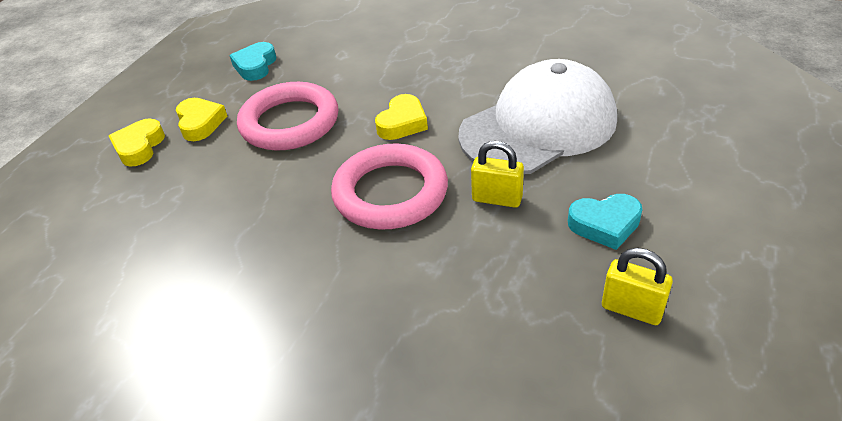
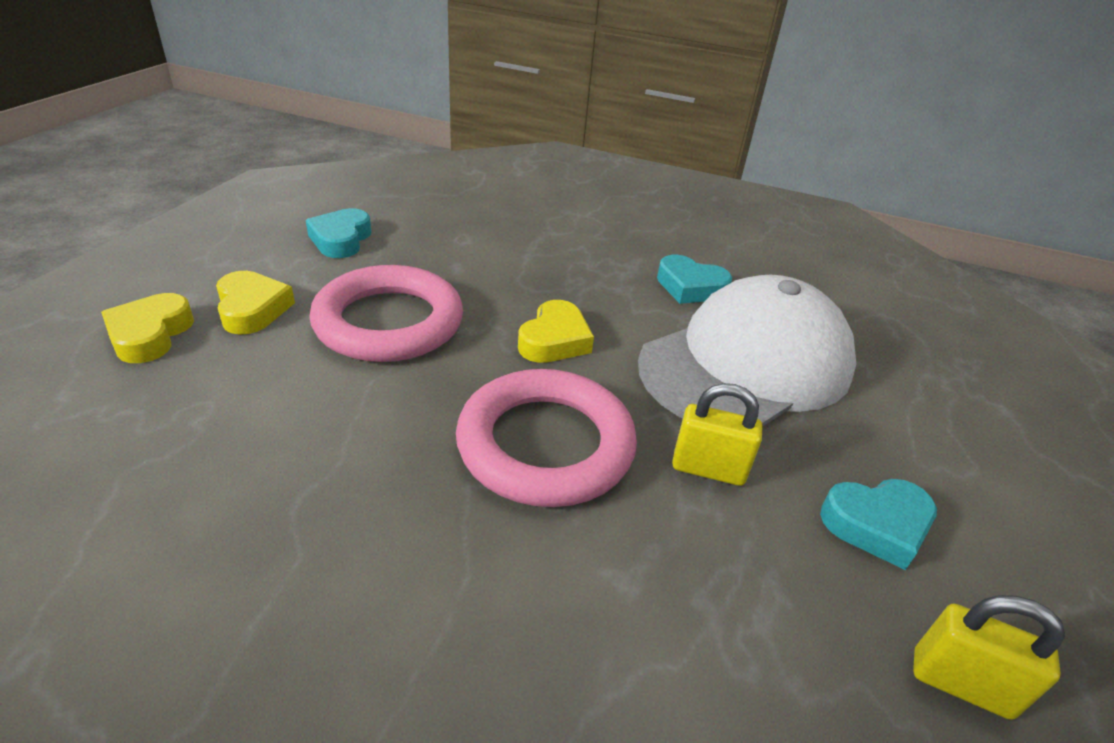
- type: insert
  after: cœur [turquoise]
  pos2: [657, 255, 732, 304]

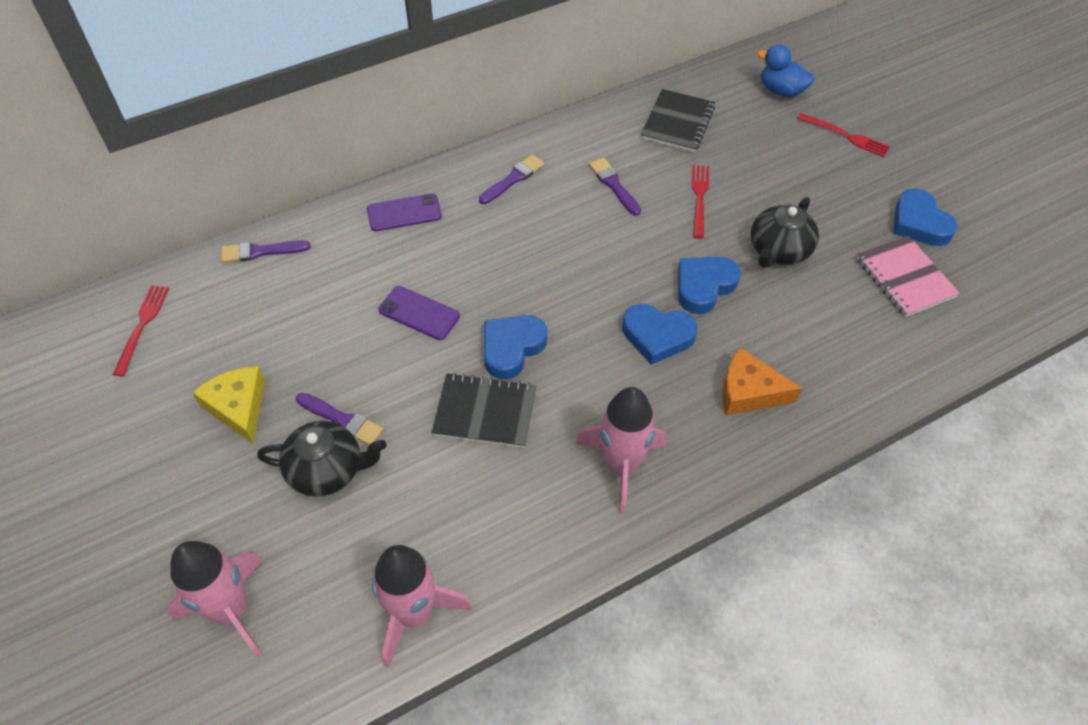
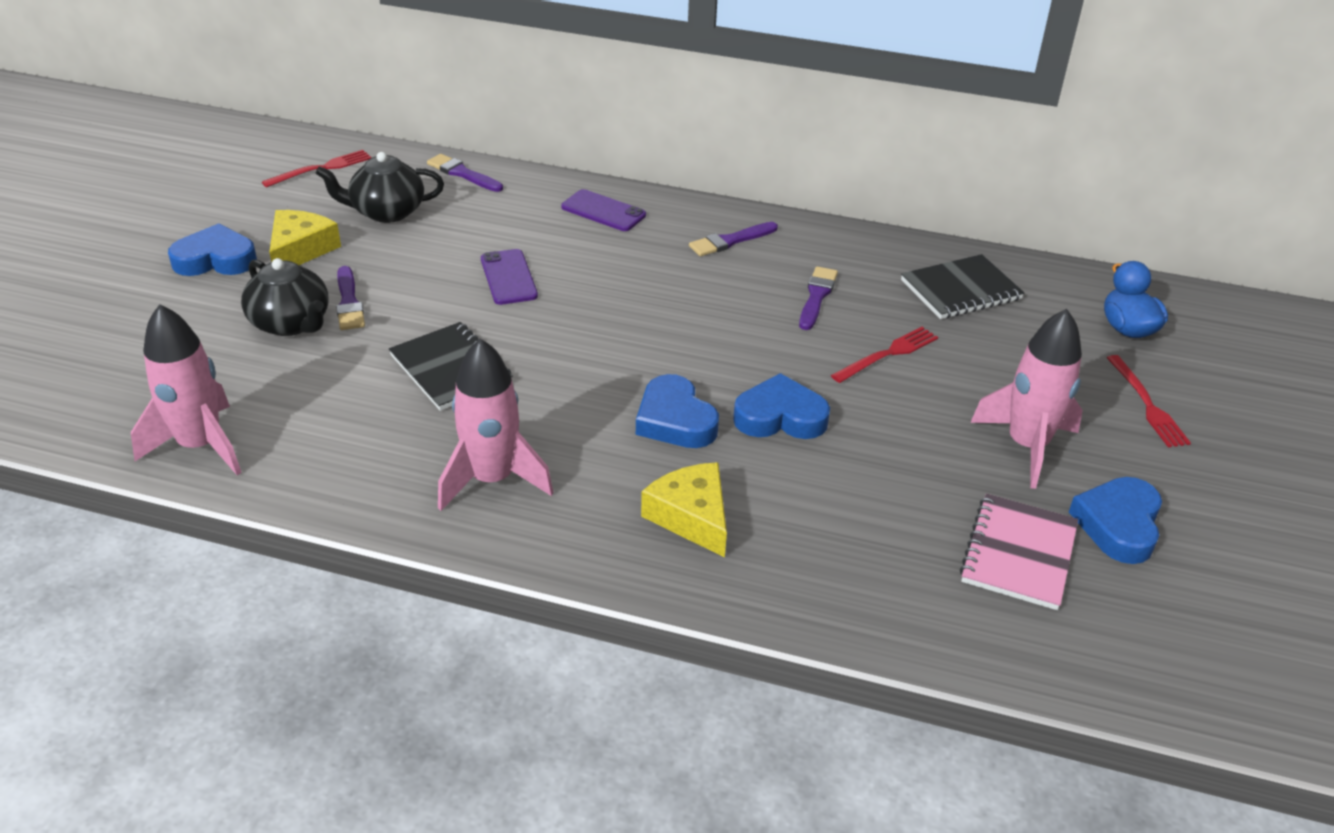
- type: move
  before: fusée [rose]
  pos1: [167, 541, 263, 656]
  pos2: [970, 309, 1083, 489]
- type: move
  before: cœur [bleu]
  pos1: [484, 315, 547, 380]
  pos2: [168, 223, 257, 276]
- type: move
  before: théière [noir]
  pos1: [751, 197, 819, 268]
  pos2: [316, 152, 444, 223]
- type: recolor
  before: fromage [orange]
  after: fromage [jaune]
  pos1: [722, 348, 802, 416]
  pos2: [641, 462, 727, 557]
- type: rotate
  before: pinceau [violet]
  pos1: [479, 155, 544, 204]
  pos2: [689, 222, 778, 256]
  turn: 150

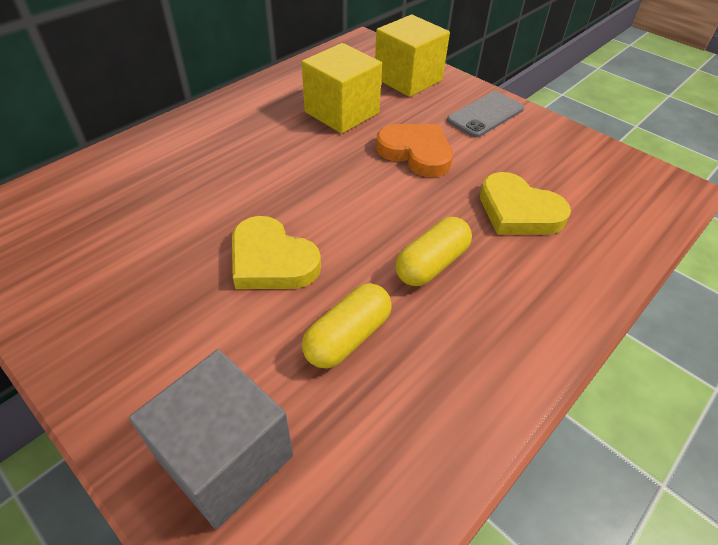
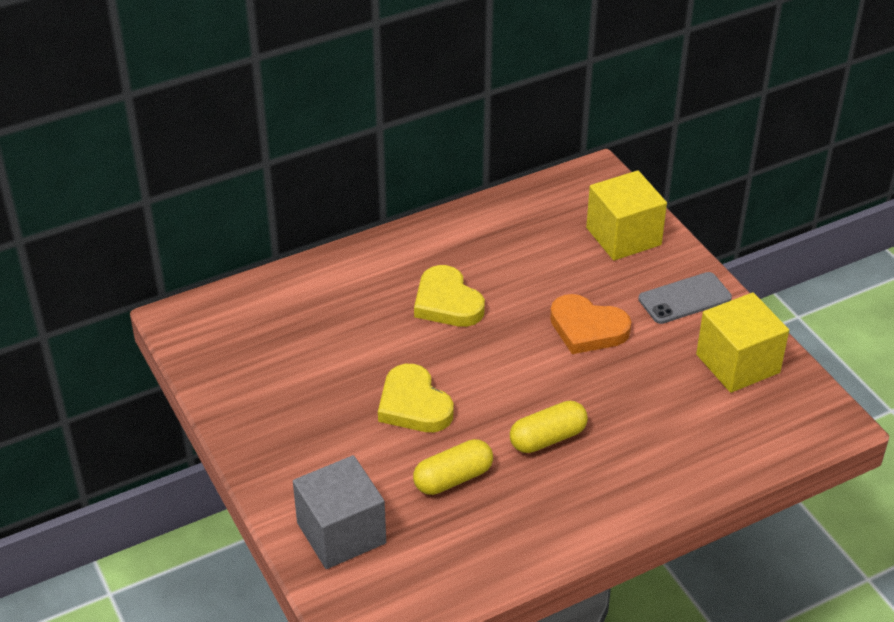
- type: move
  before: cube [jaune]
  pos1: [302, 43, 382, 134]
  pos2: [696, 292, 789, 393]
- type: move
  before: cœur [jaune]
  pos1: [480, 172, 571, 235]
  pos2: [414, 265, 485, 327]
- type: rotate
  before: cœur [orange]
  pos1: [376, 124, 453, 177]
  pos2: [550, 294, 631, 354]
  turn: 150

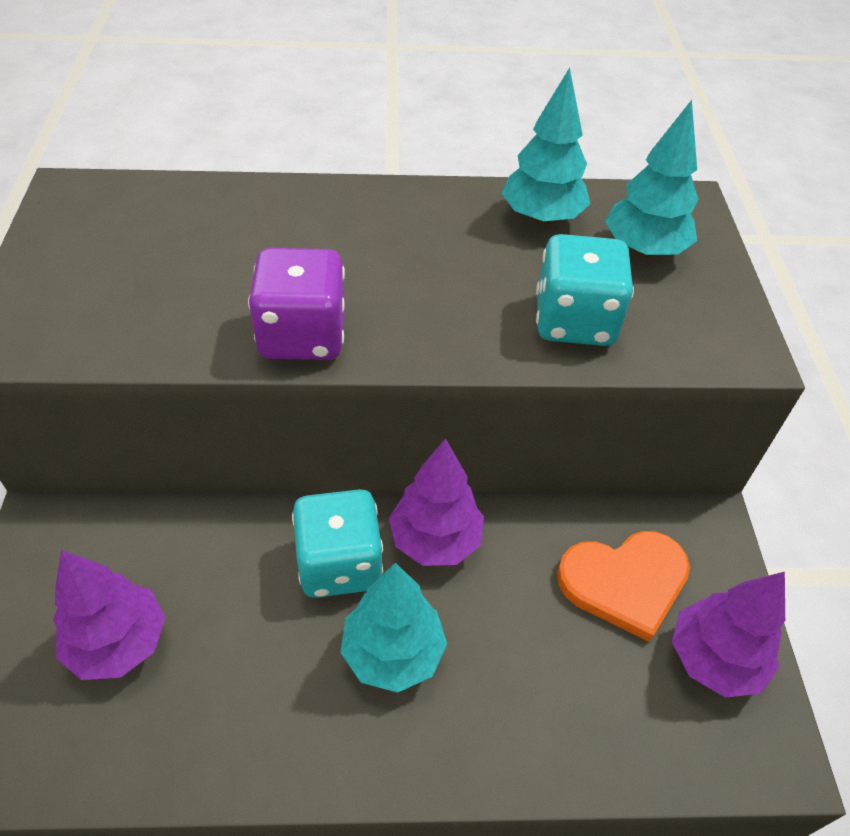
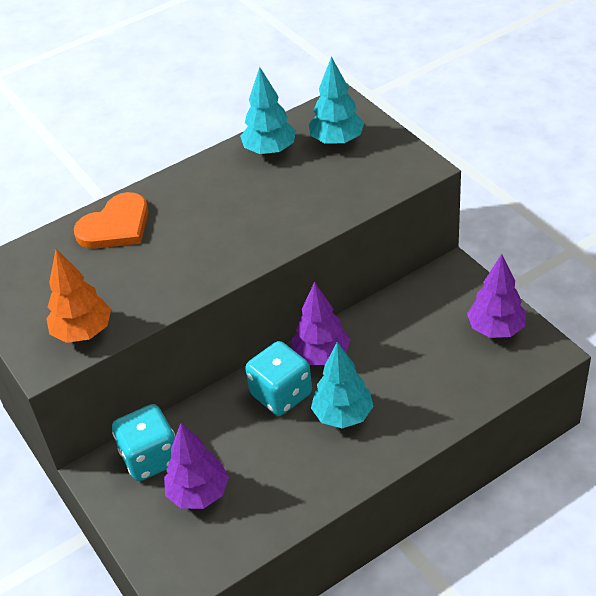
- type: delete
  before: dé [violet]
  pos1: [248, 248, 345, 360]
- type: insert
  after: arbre [orange]
  pos2: [46, 249, 111, 343]
- type: move
  before: dé [turquoise]
  pos1: [536, 234, 634, 346]
  pos2: [112, 404, 175, 481]
- type: move
  before: cœur [orange]
  pos1: [557, 531, 690, 642]
  pos2: [74, 192, 148, 249]

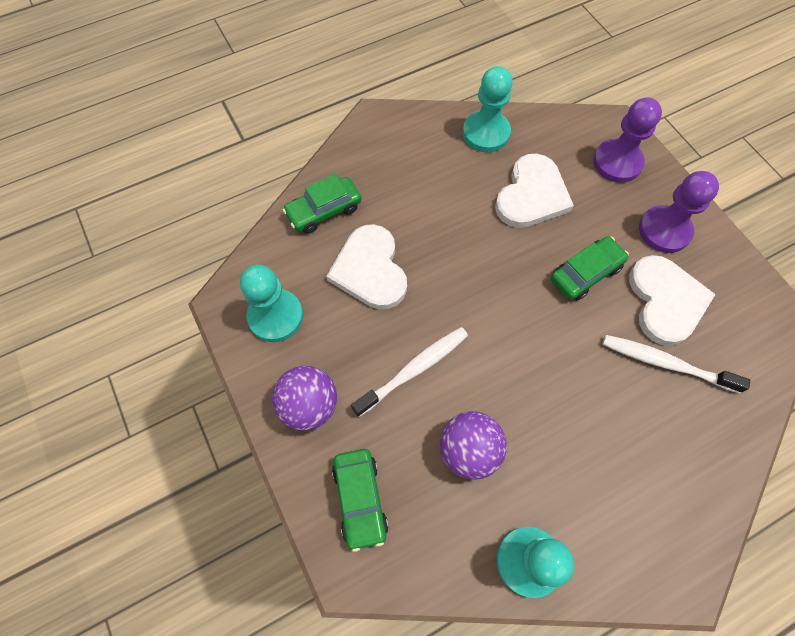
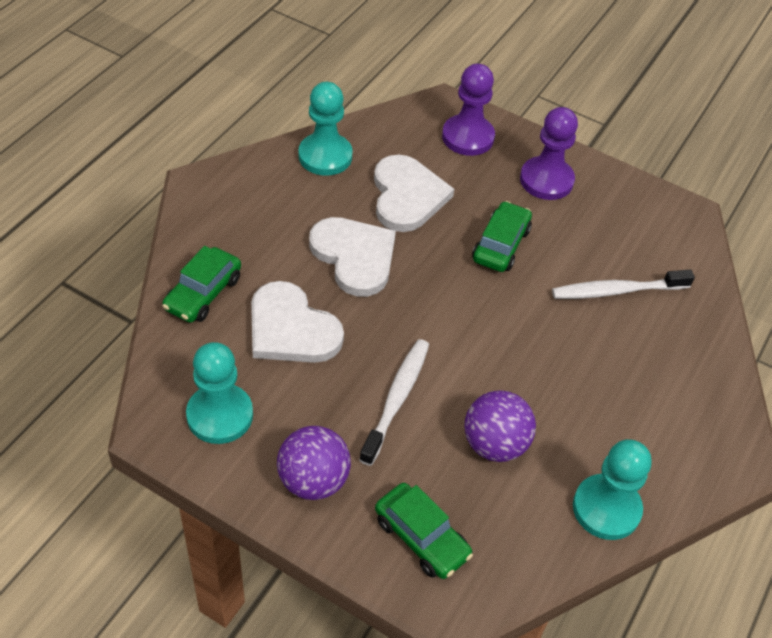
- type: move
  before: cœur [blanc]
  pos1: [629, 255, 716, 346]
  pos2: [309, 217, 396, 297]

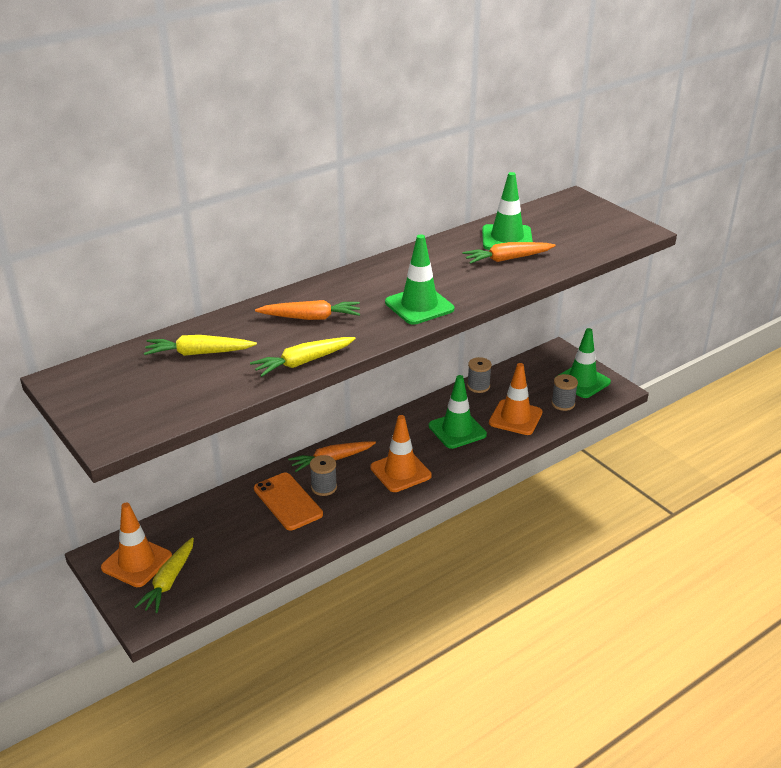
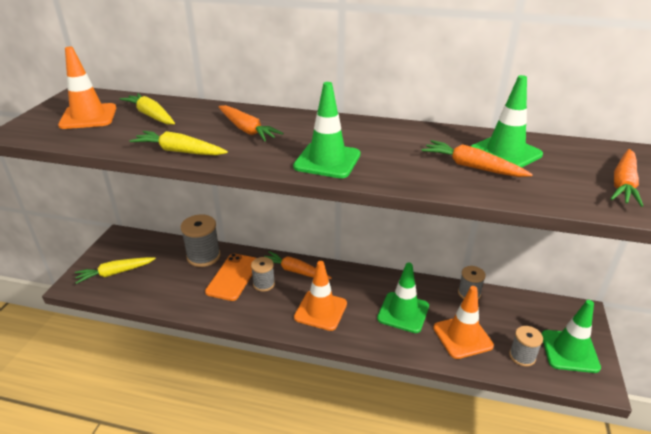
- type: insert
  after: bobine [gris]
  pos2: [181, 215, 221, 267]
- type: insert
  after: carotte [orange]
  pos2: [610, 149, 643, 207]
- type: move
  before: cône de chantier [orange]
  pos1: [101, 503, 172, 587]
  pos2: [58, 47, 116, 129]

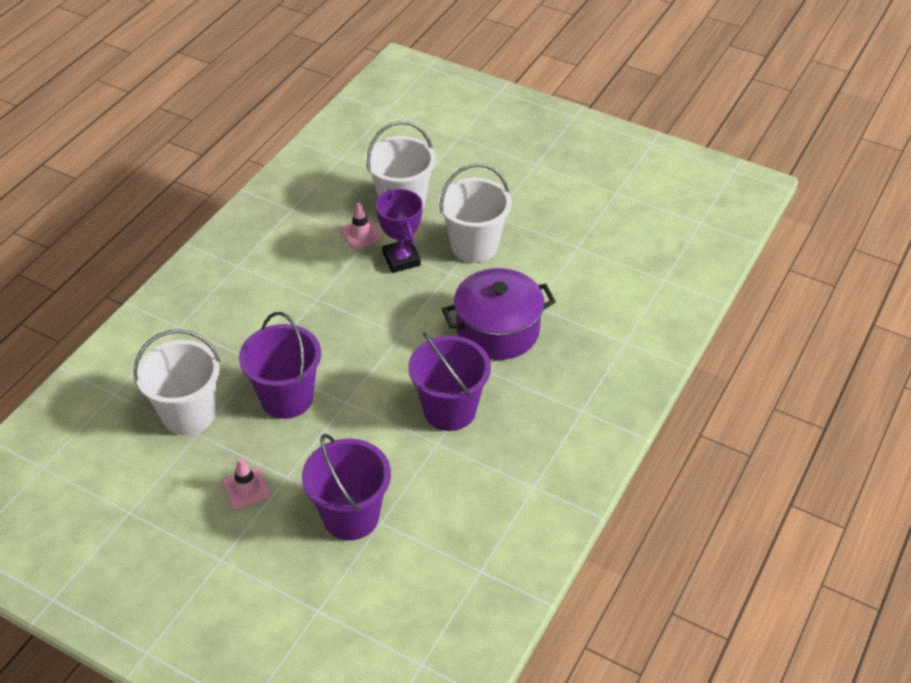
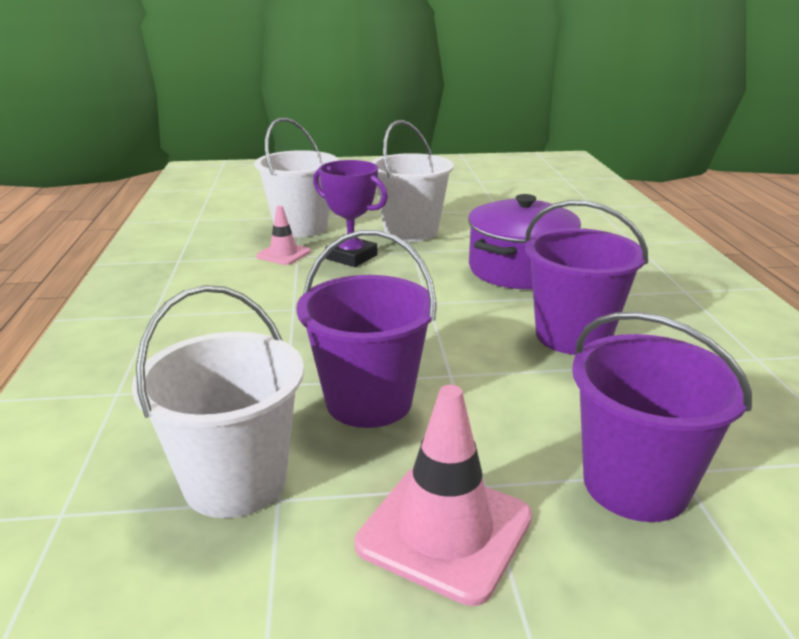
- type: resize
  before: cône de chantier [rose]
  pos1: [222, 458, 271, 510]
  pos2: [355, 385, 532, 606]
  scale: 1.76

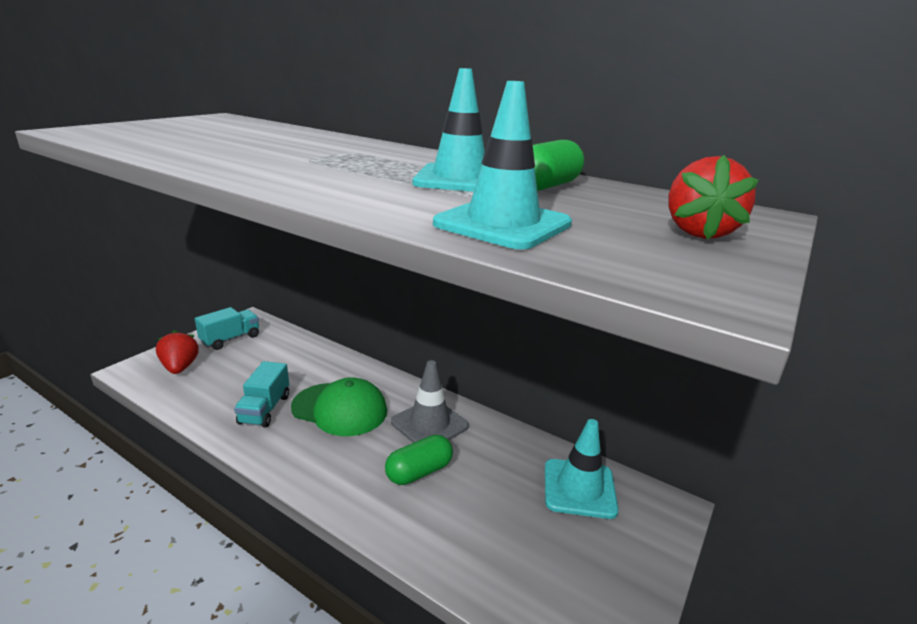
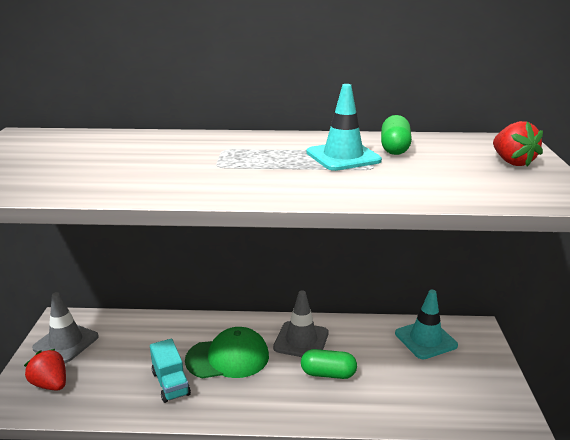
- type: delete
  before: cône de chantier [turquoise]
  pos1: [433, 81, 572, 249]
- type: replace
  before: camion [turquoise]
  after: cône de chantier [gris]
  pos1: [195, 307, 259, 350]
  pos2: [32, 292, 99, 363]
- type: rotate
  before: gélule [vert]
  pos1: [385, 434, 453, 485]
  pos2: [301, 349, 357, 379]
  turn: 75

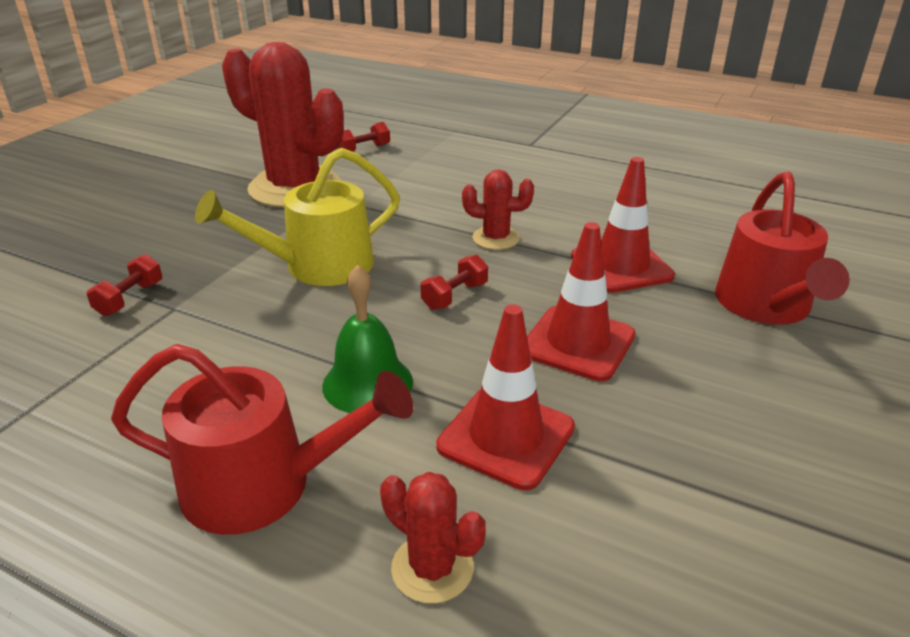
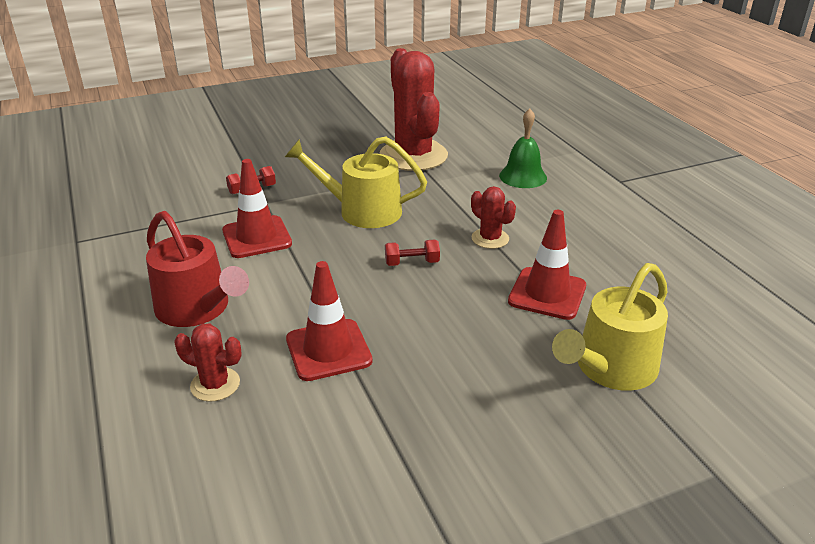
- type: delete
  before: haltère [rouge]
  pos1: [338, 122, 390, 152]
- type: move
  before: cloche [vert]
  pos1: [322, 265, 413, 413]
  pos2: [499, 109, 547, 188]
- type: move
  before: cône de chantier [rouge]
  pos1: [527, 222, 636, 382]
  pos2: [222, 159, 292, 258]
- type: recolor
  before: arrosoir [rouge]
  after: arrosoir [jaune]
  pos1: [715, 171, 850, 325]
  pos2: [552, 263, 668, 391]
- type: rotate
  before: cactus [rouge]
  pos1: [380, 472, 486, 603]
  pos2: [174, 324, 242, 402]
  turn: -60

